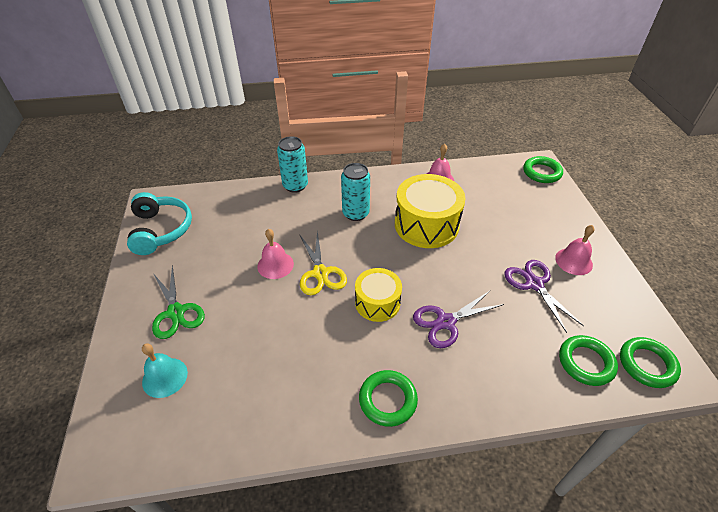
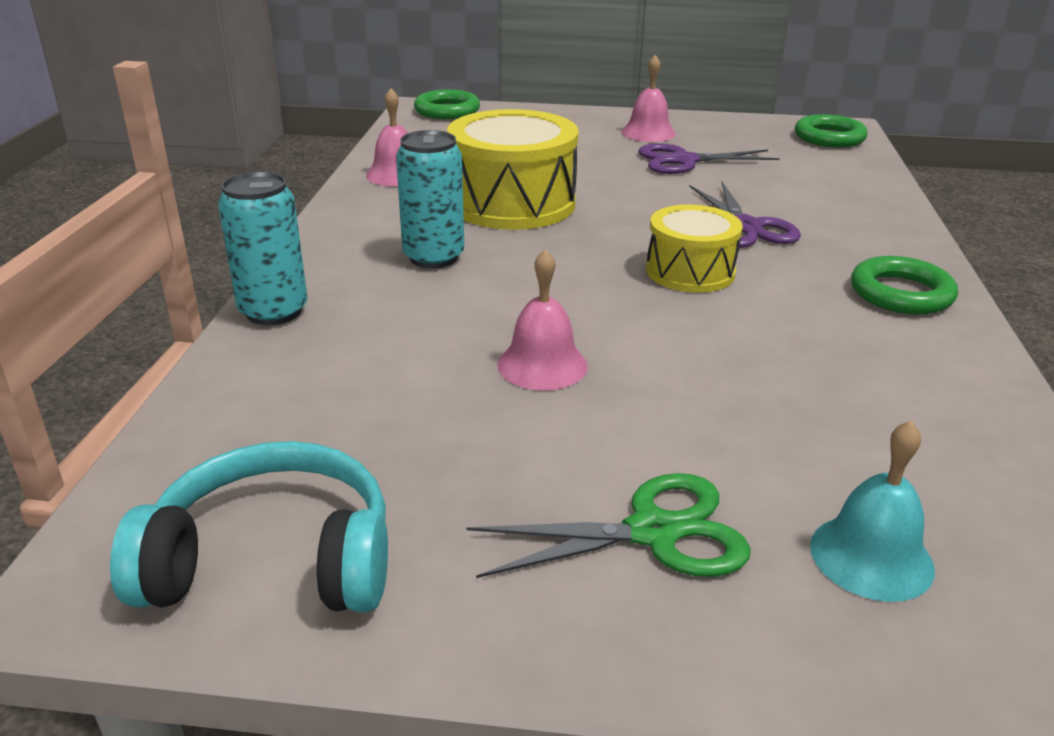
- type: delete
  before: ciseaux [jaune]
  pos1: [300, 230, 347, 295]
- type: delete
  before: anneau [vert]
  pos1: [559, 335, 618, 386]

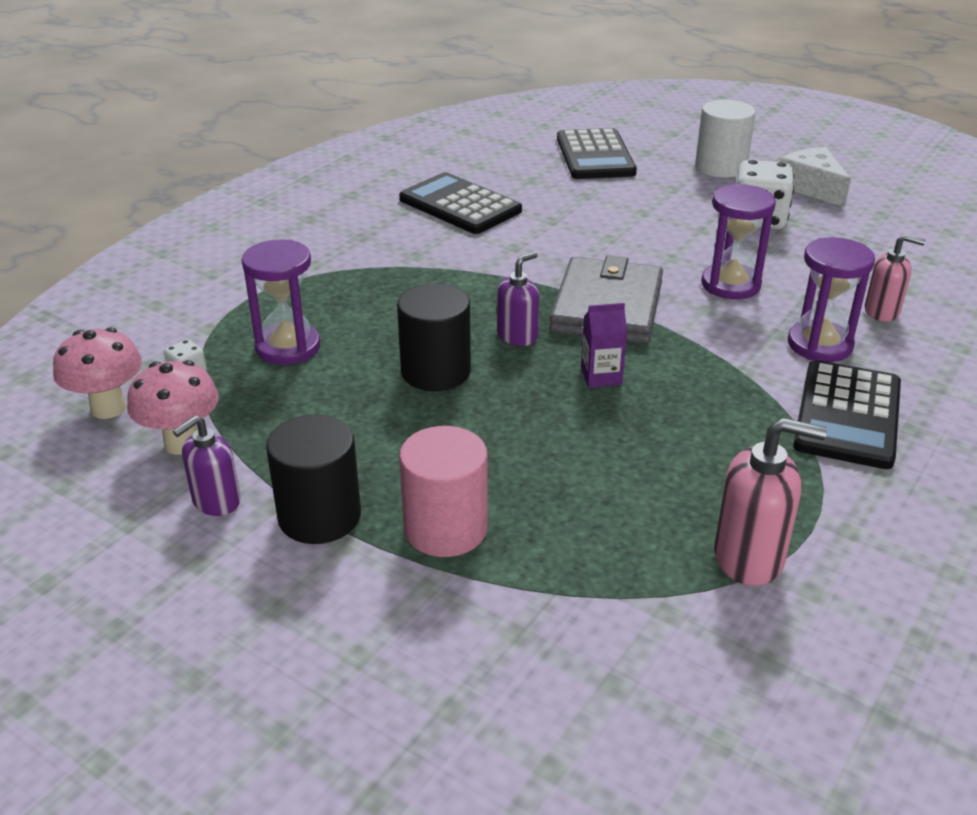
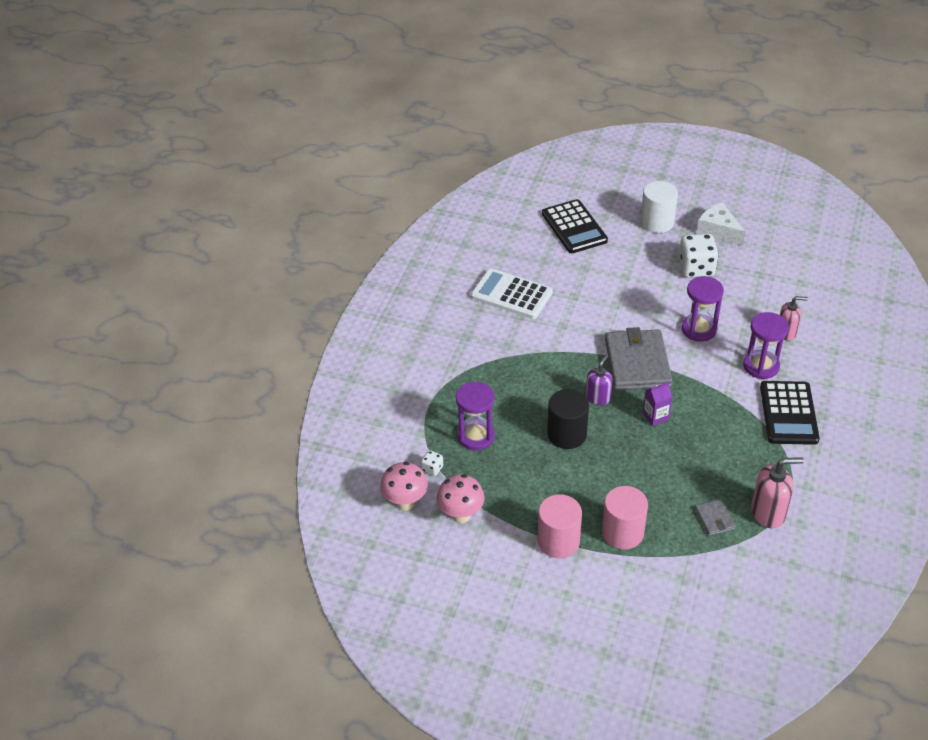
- type: delete
  before: distributeur de savon [violet]
  pos1: [173, 415, 240, 516]
- type: insert
  after: portefeuille [gris]
  pos2: [695, 499, 736, 536]
- type: recolor
  before: cylindre [noir]
  after: cylindre [rose]
  pos1: [266, 415, 361, 544]
  pos2: [537, 494, 582, 558]
- type: recolor
  before: calculatrice [noir]
  after: calculatrice [blanc]
  pos1: [399, 172, 522, 234]
  pos2: [471, 268, 553, 319]

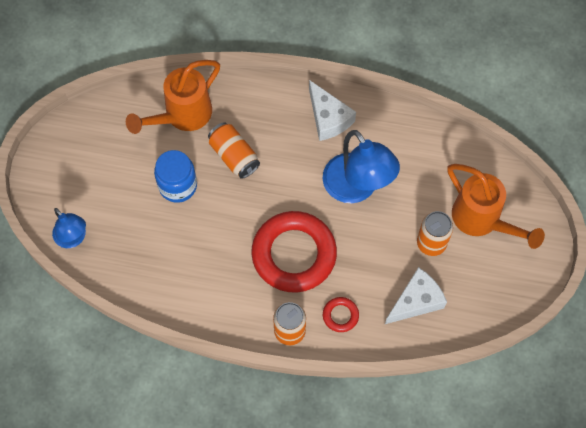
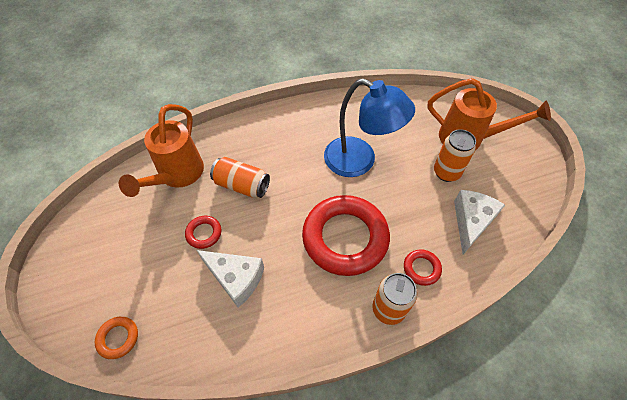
- type: move
  before: fromage [blanc]
  pos1: [309, 80, 356, 141]
  pos2: [197, 250, 264, 308]
- type: replace
  before: lampe [bleu]
  after: anneau [orange]
  pos1: [52, 208, 86, 248]
  pos2: [95, 317, 138, 359]
- type: replace
  before: bocal [bleu]
  after: anneau [rouge]
  pos1: [154, 150, 197, 203]
  pos2: [185, 216, 221, 249]

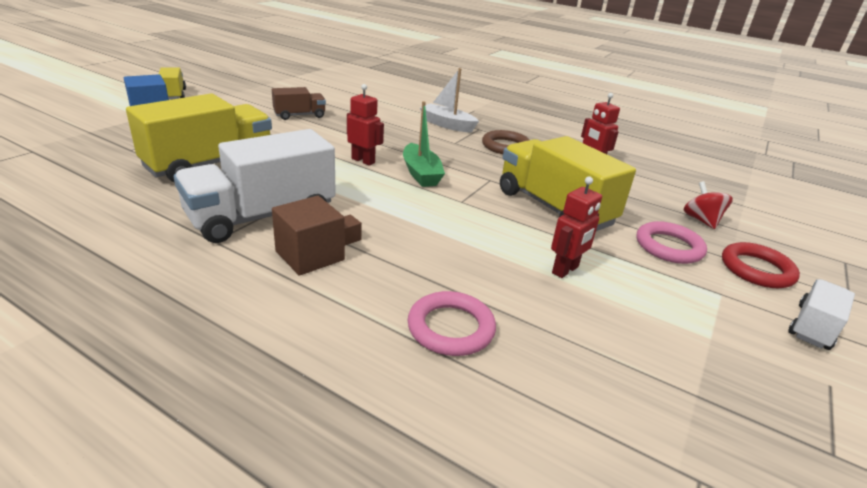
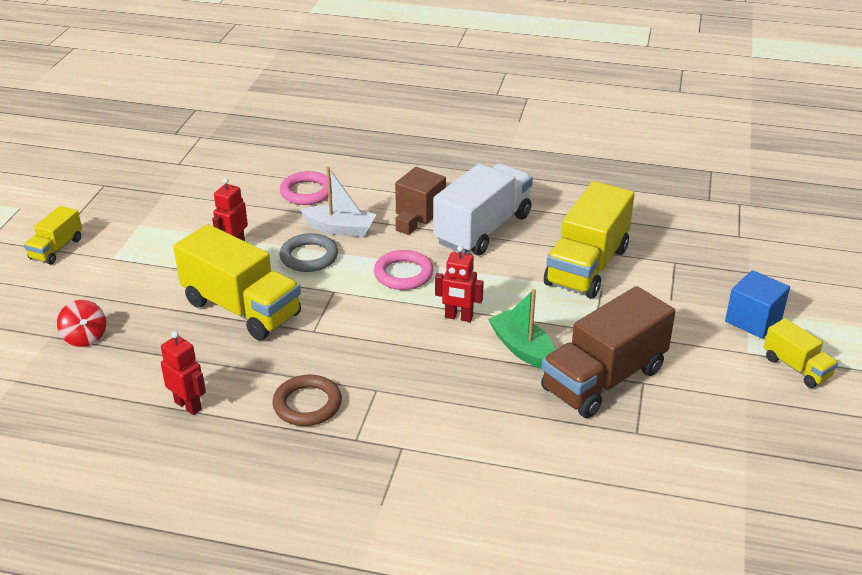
- type: delete
  before: anneau [rouge]
  pos1: [722, 242, 800, 288]
- type: insert
  after: anneau [gris]
  pos2: [280, 233, 338, 272]
- type: move
  before: bateau [vert]
  pos1: [403, 101, 445, 187]
  pos2: [488, 289, 555, 369]
- type: move
  before: bateau [blanc]
  pos1: [420, 68, 479, 133]
  pos2: [300, 167, 377, 237]
- type: move
  before: anneau [rose]
  pos1: [637, 221, 707, 264]
  pos2: [374, 250, 433, 290]
- type: recolor
  before: camion [blanc]
  after: camion [jaune]
  pos1: [788, 279, 855, 350]
  pos2: [24, 206, 82, 264]
- type: resize
  before: camion [marron]
  pos1: [272, 87, 326, 120]
  pos2: [541, 286, 676, 418]
  scale: 1.94

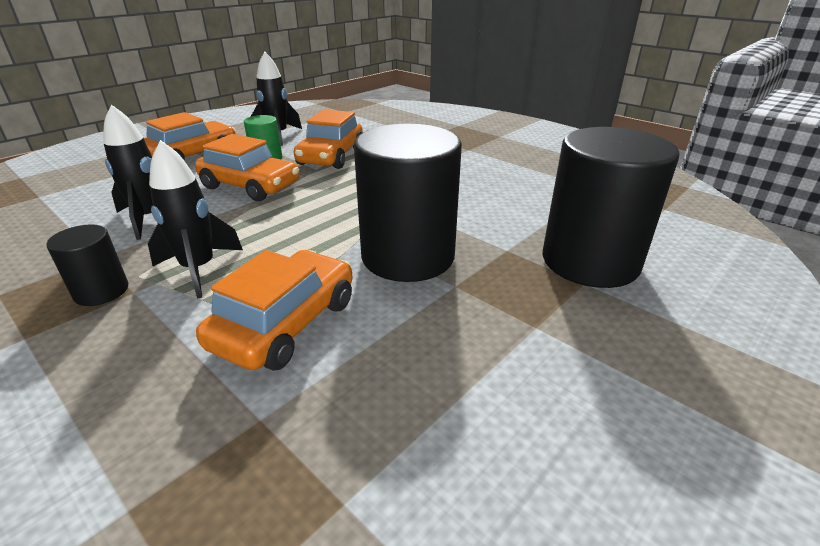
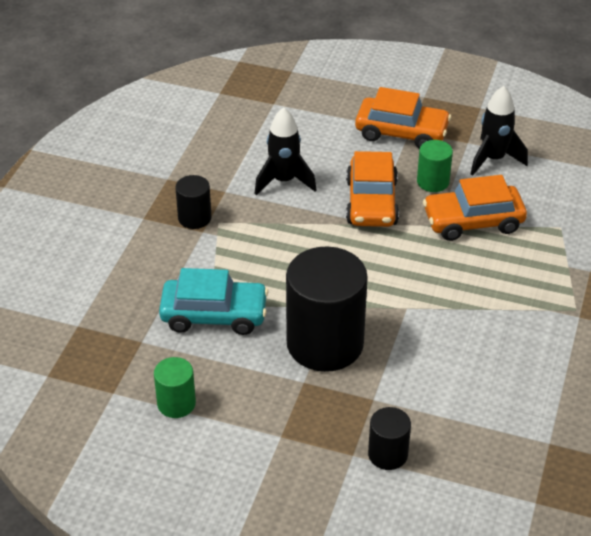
- type: delete
  before: fusée [noir]
  pos1: [148, 140, 243, 299]
- type: insert
  after: cylindre [vert]
  pos2: [154, 357, 196, 418]
- type: recolor
  before: voiture [orange]
  after: voiture [turquoise]
  pos1: [196, 250, 353, 371]
  pos2: [159, 268, 269, 335]
- type: resize
  before: cylindre [noir]
  pos1: [543, 127, 680, 288]
  pos2: [368, 407, 411, 470]
  scale: 0.48

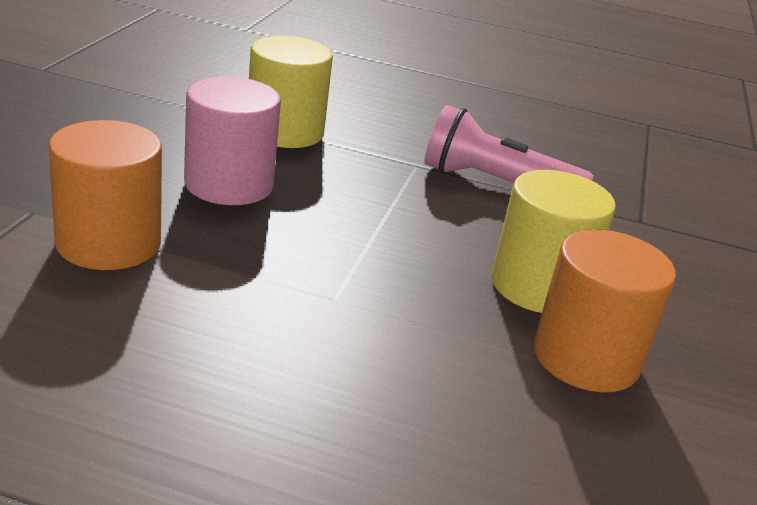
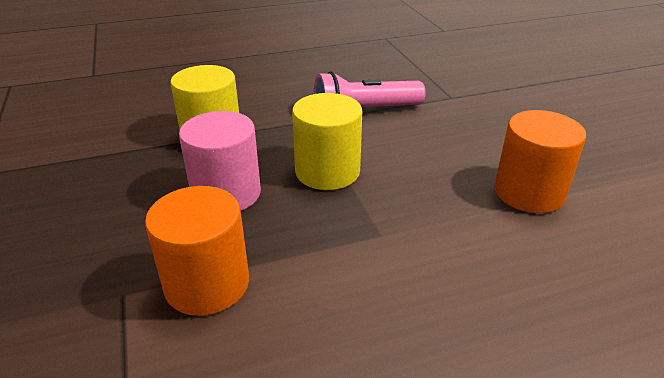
- type: move
  before: cylindre [jaune]
  pos1: [492, 170, 616, 313]
  pos2: [292, 93, 362, 190]

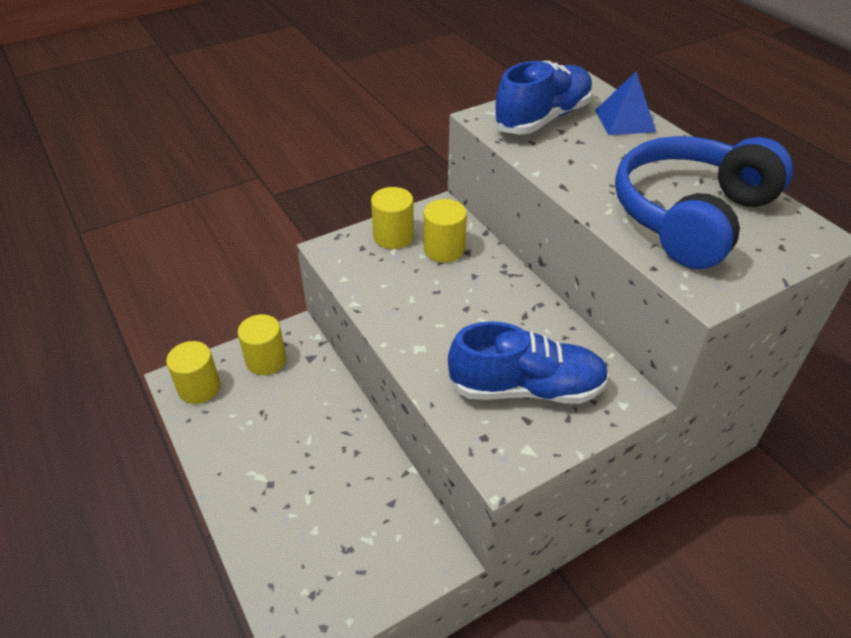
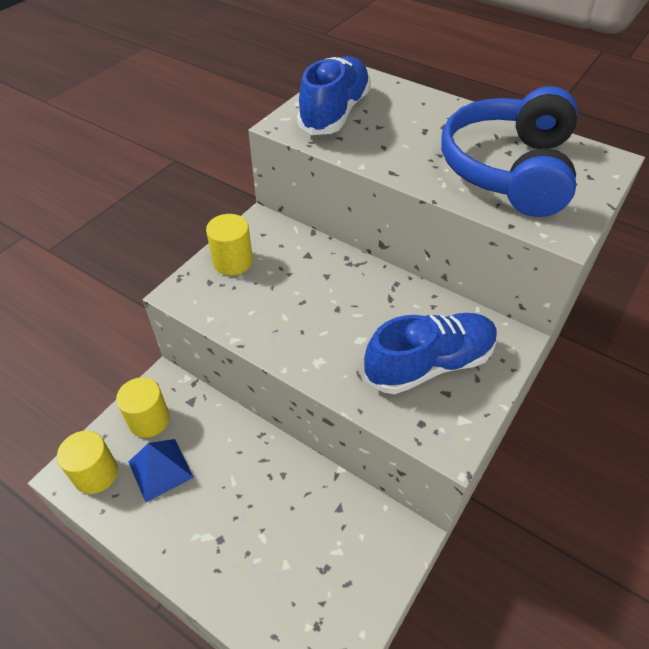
- type: delete
  before: cylindre [jaune]
  pos1: [424, 199, 467, 262]
- type: move
  before: pyramide [bleu]
  pos1: [595, 72, 656, 135]
  pos2: [129, 439, 194, 502]

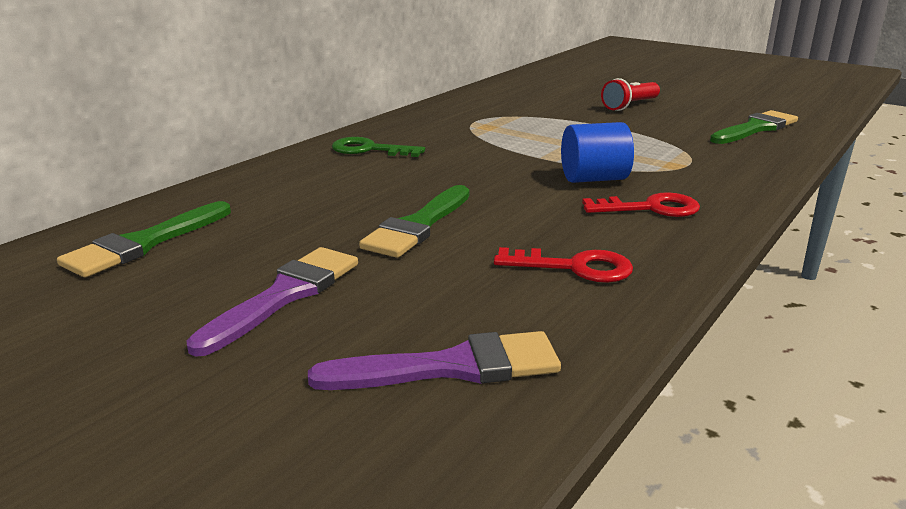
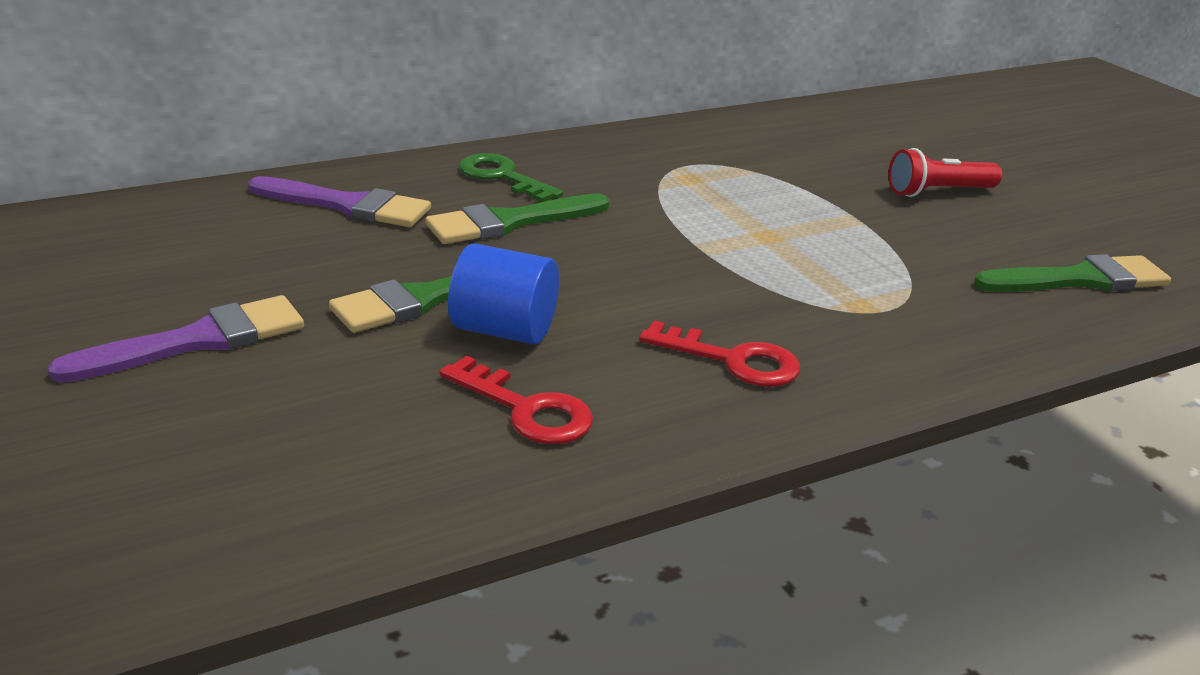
- type: move
  before: pinceau [vert]
  pos1: [57, 201, 231, 278]
  pos2: [425, 194, 610, 244]
- type: move
  before: pinceau [violet]
  pos1: [308, 331, 561, 390]
  pos2: [248, 176, 431, 227]
- type: move
  before: cylindre [bleu]
  pos1: [561, 122, 634, 183]
  pos2: [448, 244, 559, 345]

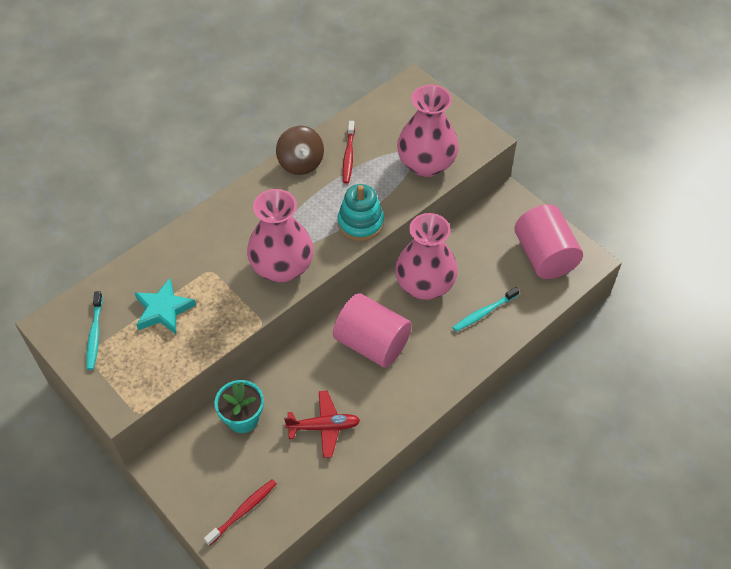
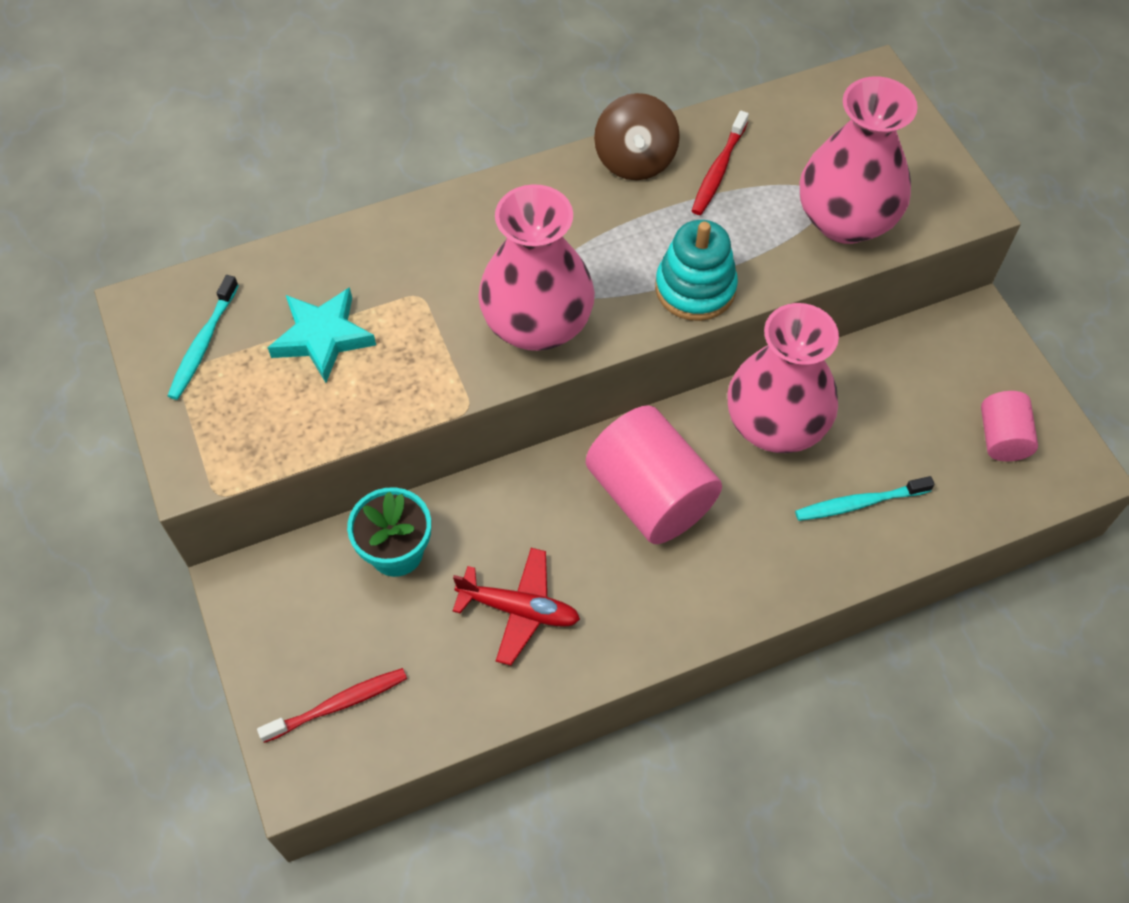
- type: resize
  before: cylindre [rose]
  pos1: [514, 204, 583, 279]
  pos2: [981, 391, 1038, 461]
  scale: 0.54

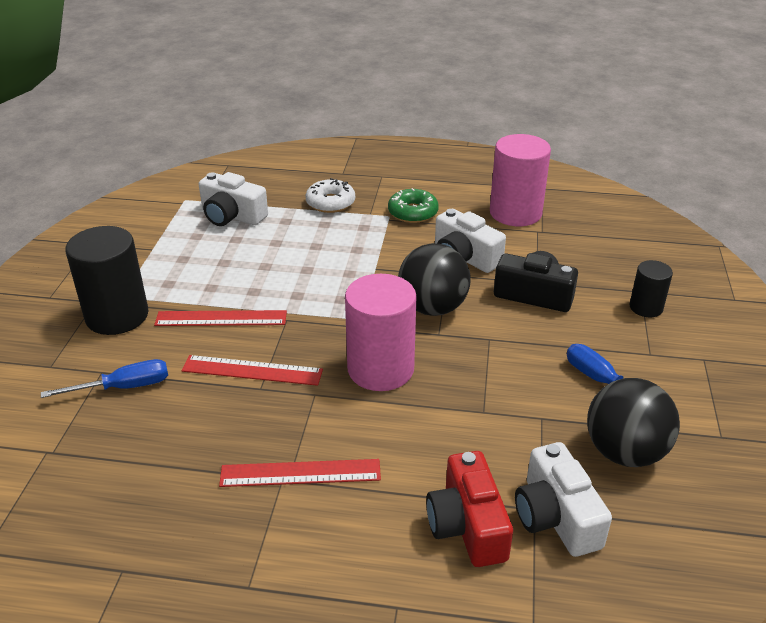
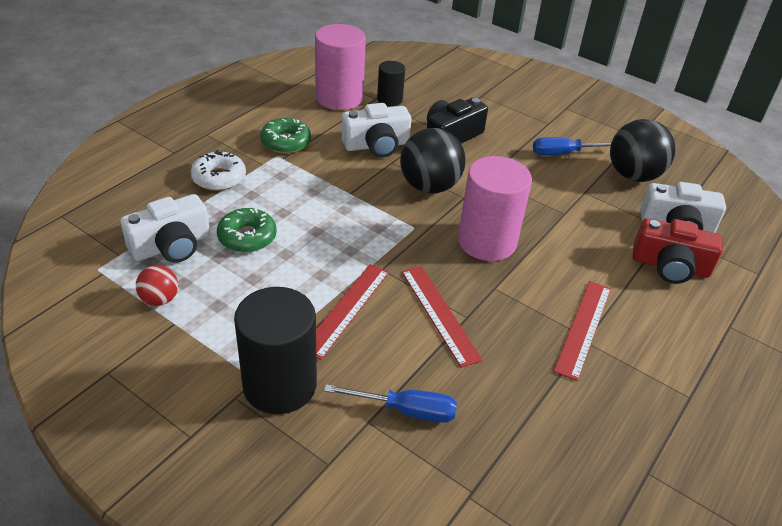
- type: insert
  after: balle [rouge]
  pos2: [136, 265, 178, 306]
- type: insert
  after: beignet [vert]
  pos2: [217, 208, 277, 253]
- type: move
  before: cylindre [noir]
  pos1: [629, 260, 673, 317]
  pos2: [377, 61, 405, 106]
- type: rotate
  before: tournevis [bleu]
  pos1: [41, 359, 168, 398]
  pos2: [324, 384, 457, 423]
  turn: 90
- type: rotate
  before: règle [rouge]
  pos1: [182, 355, 323, 386]
  pos2: [402, 266, 483, 368]
  turn: -60

